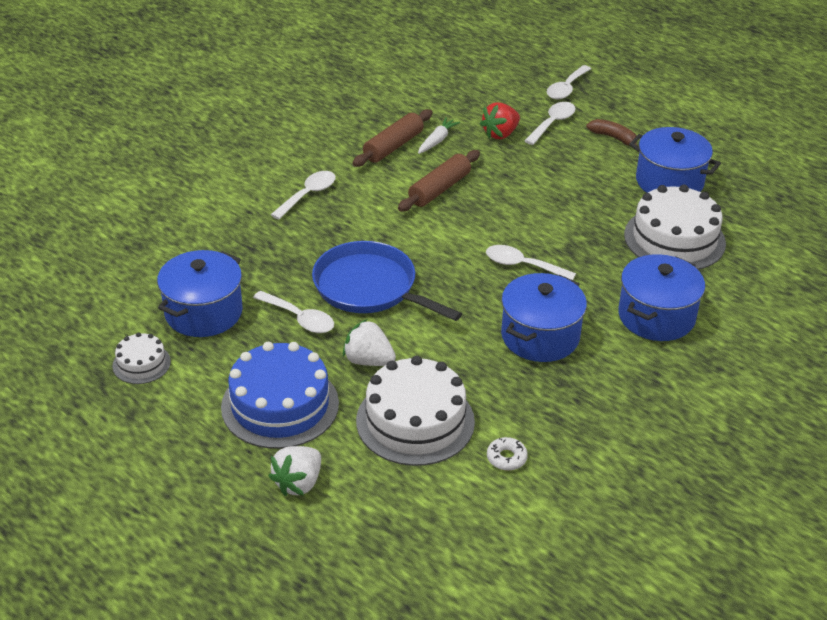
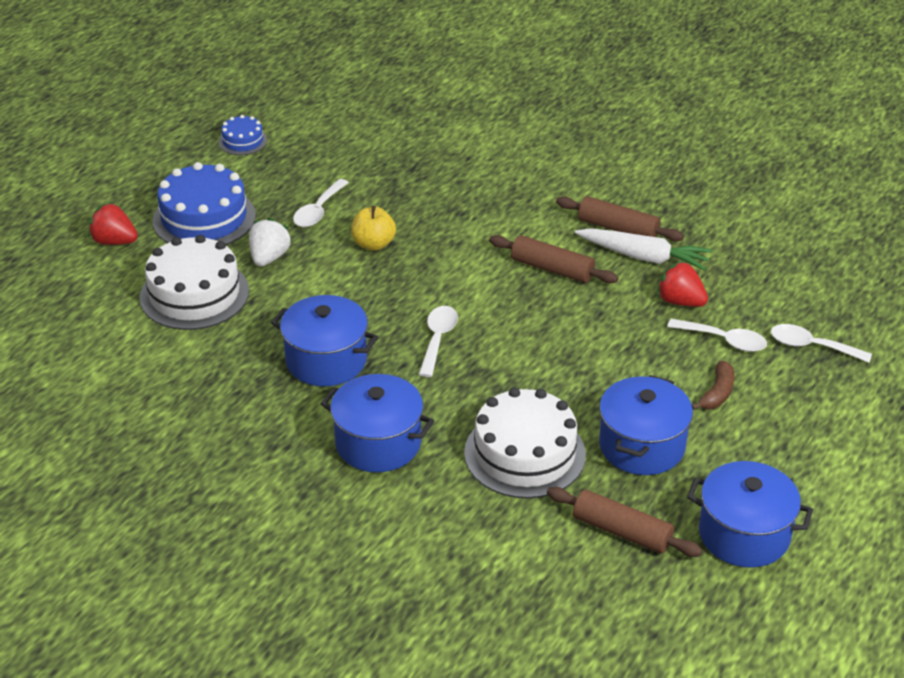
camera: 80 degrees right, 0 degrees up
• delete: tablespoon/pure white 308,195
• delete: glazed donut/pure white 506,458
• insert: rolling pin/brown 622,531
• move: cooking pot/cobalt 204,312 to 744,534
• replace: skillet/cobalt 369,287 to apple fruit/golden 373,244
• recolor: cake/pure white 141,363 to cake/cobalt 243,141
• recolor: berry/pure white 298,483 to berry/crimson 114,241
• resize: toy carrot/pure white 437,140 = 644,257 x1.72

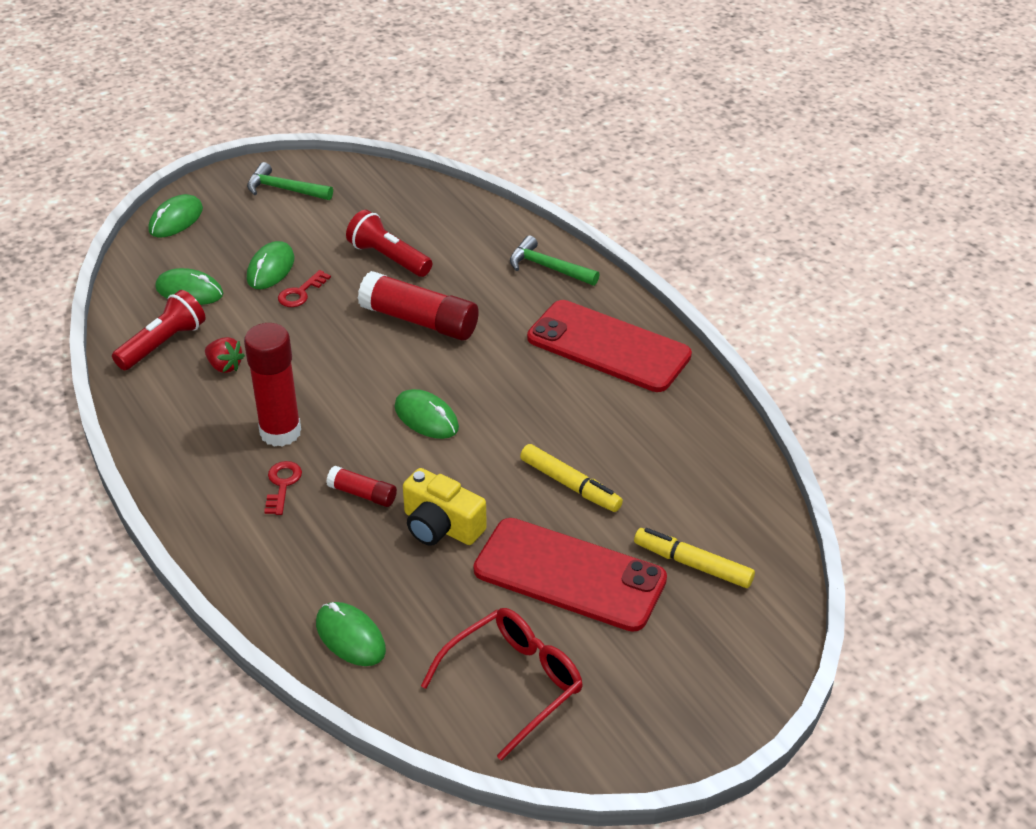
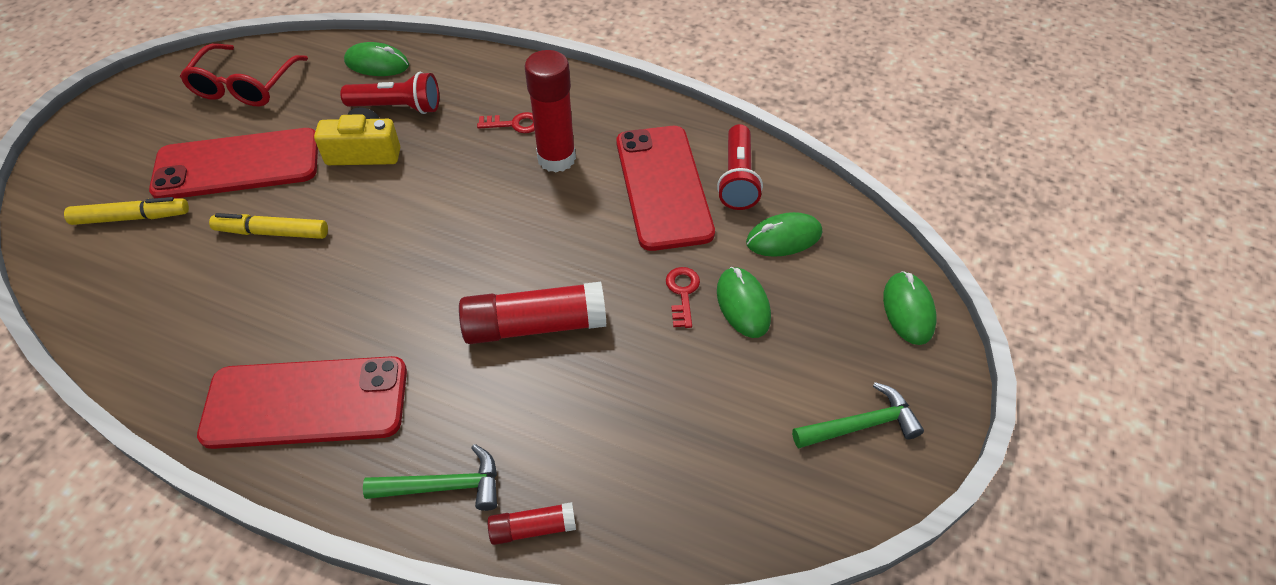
camera: 145 degrees right, 10 degrees up
• delete: PC mouse/emerald 426,418
• move: stick of glue/crimson 362,494 to 532,528
• move: pocket torch/crimson 388,258 to 398,107
• replace: berry/crimson 225,366 to smartphone/crimson 663,187
• rotate: key/crimson 282,485 = 514,124 60 degrees counterclockwise

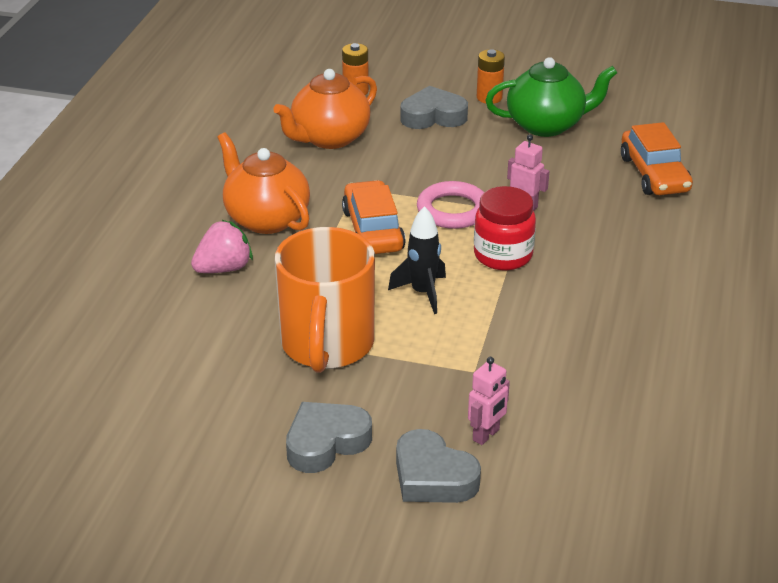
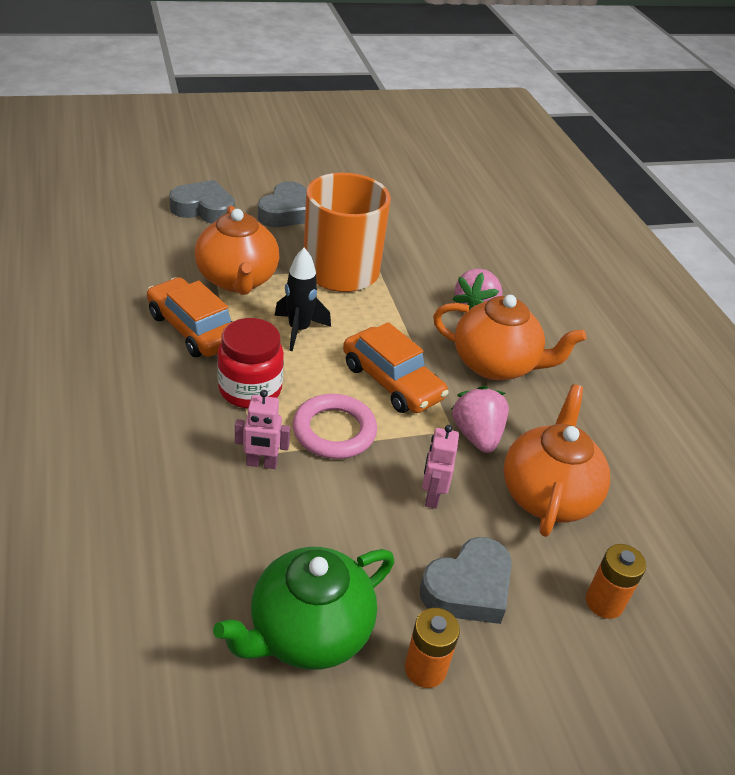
camera: 145 degrees right, 5 degrees up
• insert: china teapot/bright orange 237,280
• insert: berry/rosy 477,435
• move: toy robot/rosy 486,435 to 431,496
• move: toy car/bright orange 654,174 to 193,329

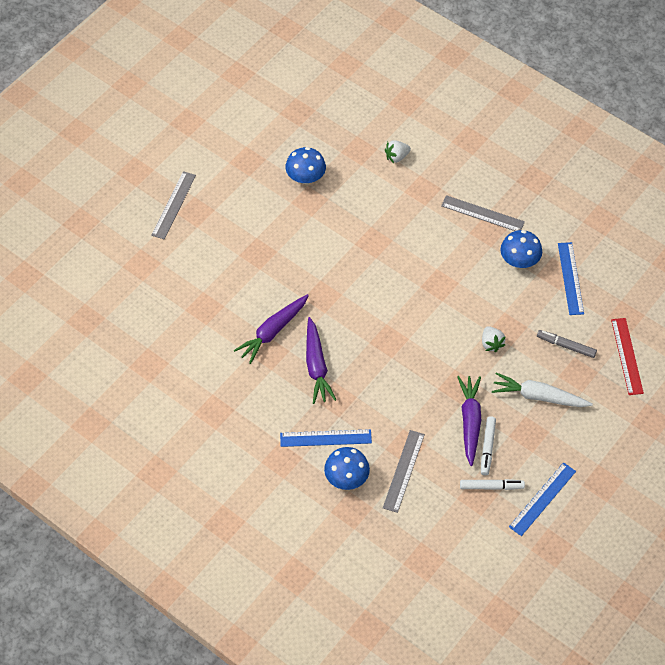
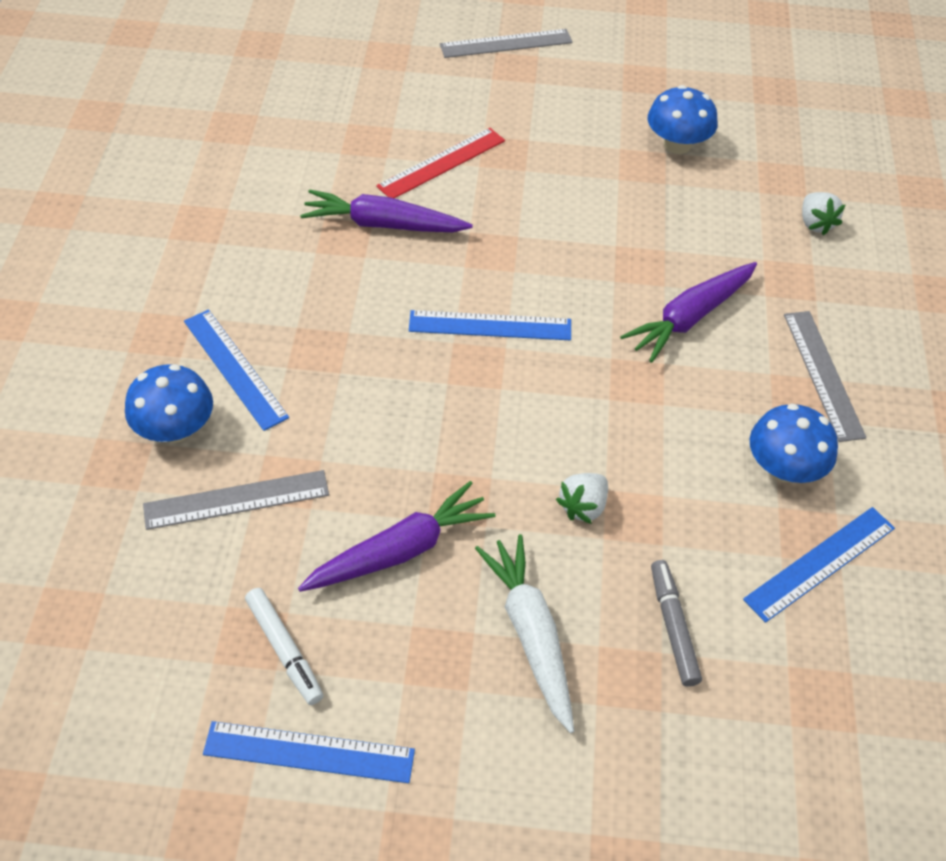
camera: 55 degrees right, 5 degrees down
• delete: marker/pure white 487,448
• insert: ruler/cobalt 490,326
• move: toy carrot/purple 316,366 to 689,318
• move: ruler/crimson 627,356 to 442,163
• rotate: berry/pure white 396,157 = 815,223 135 degrees counterclockwise

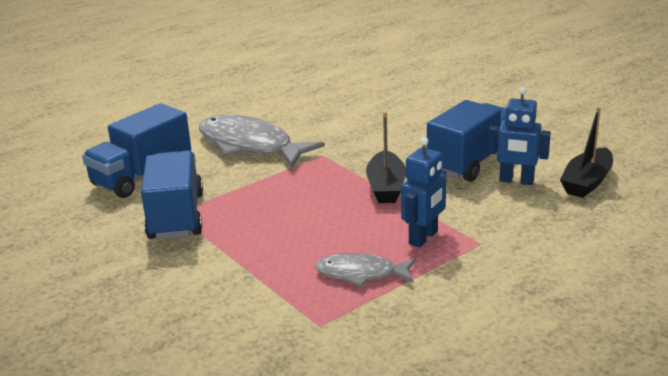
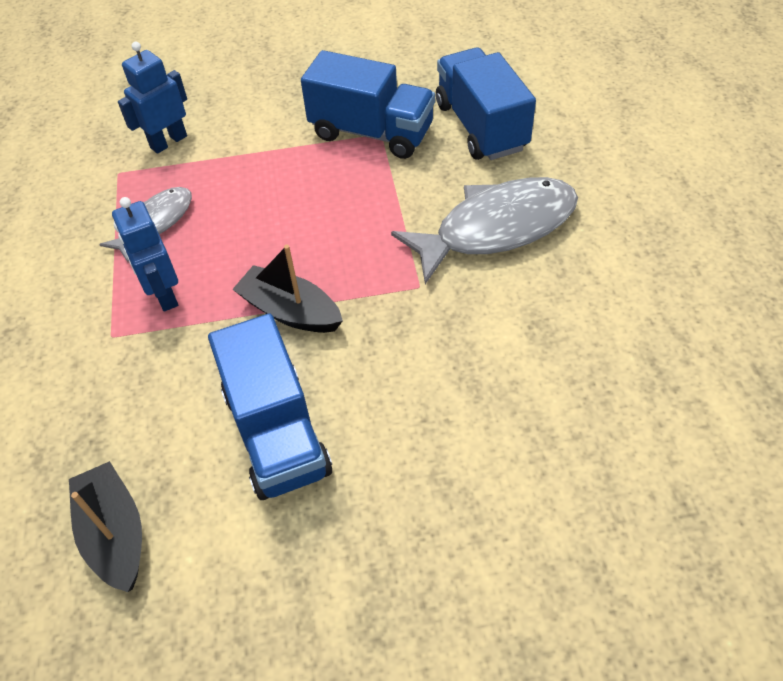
camera: 120 degrees right, 25 degrees up
• move: toy robot/cobalt 516,181 to 168,142

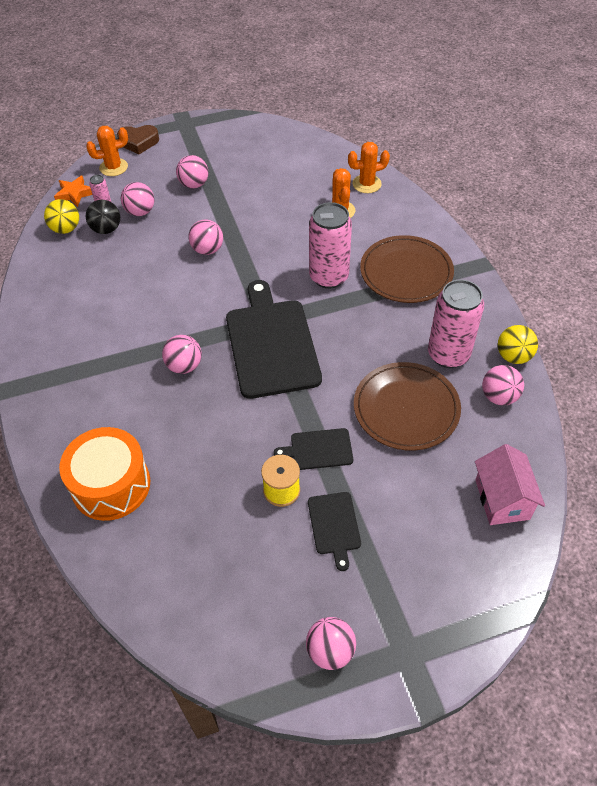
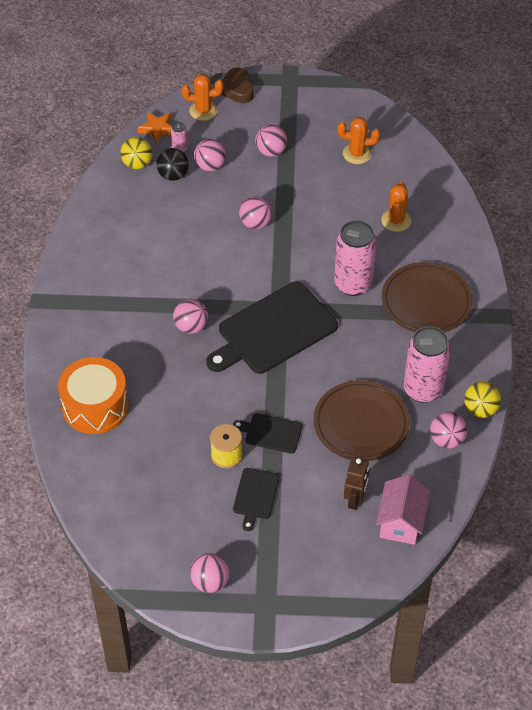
camera: 20 degrees right, 0 degrees up
• insert: toy robot/brown 355,499
• move: prickly plant/bright orange 366,184 to 357,154
• rotate: heart/brown 139,142 = 237,89 60 degrees clockwise
• rotate: chopping board/ebony 271,344 = 273,330 135 degrees counterclockwise

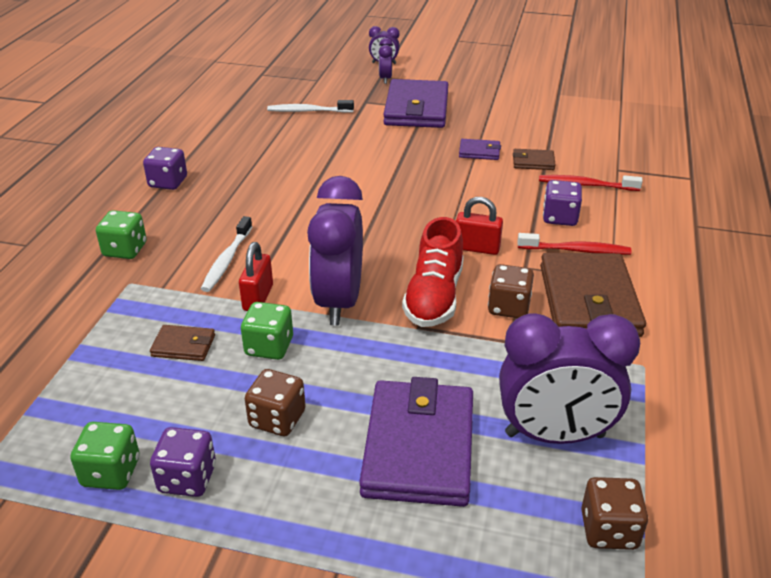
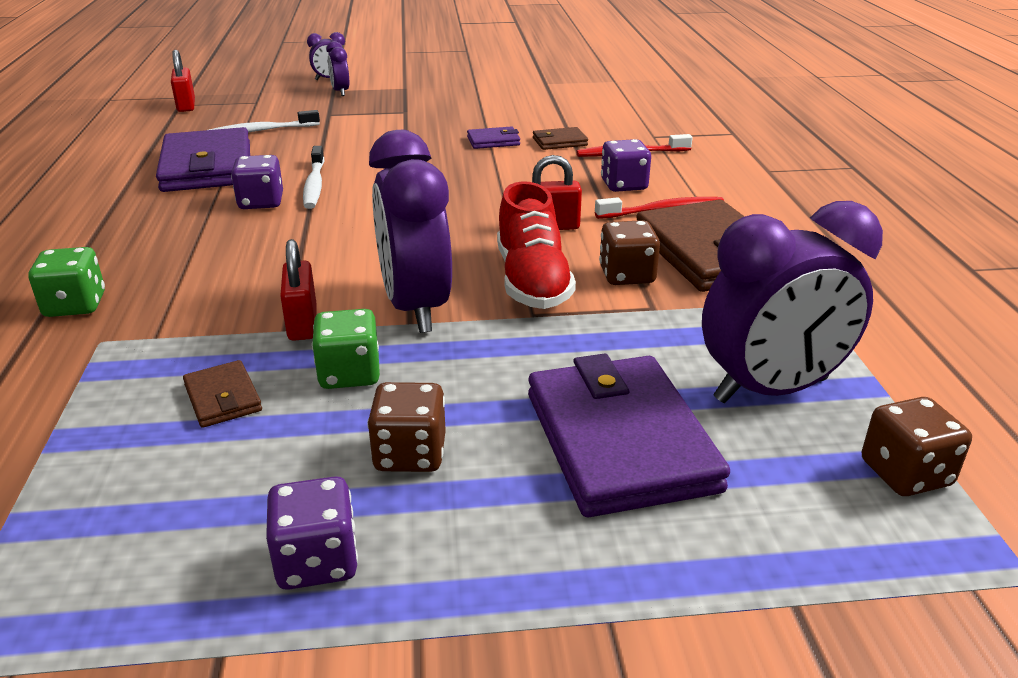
camera: 20 degrees left, 5 degrees down
• delete: die/emerald 111,472
• insert: padlock/crimson 186,106
• move: die/purple 168,182 to 261,202
• move: dental brush/pure white 227,260 to 314,185
• move: wallet/purple 416,109 to 207,167
• rotate: wallet/brown 183,346 = 223,398 75 degrees clockwise

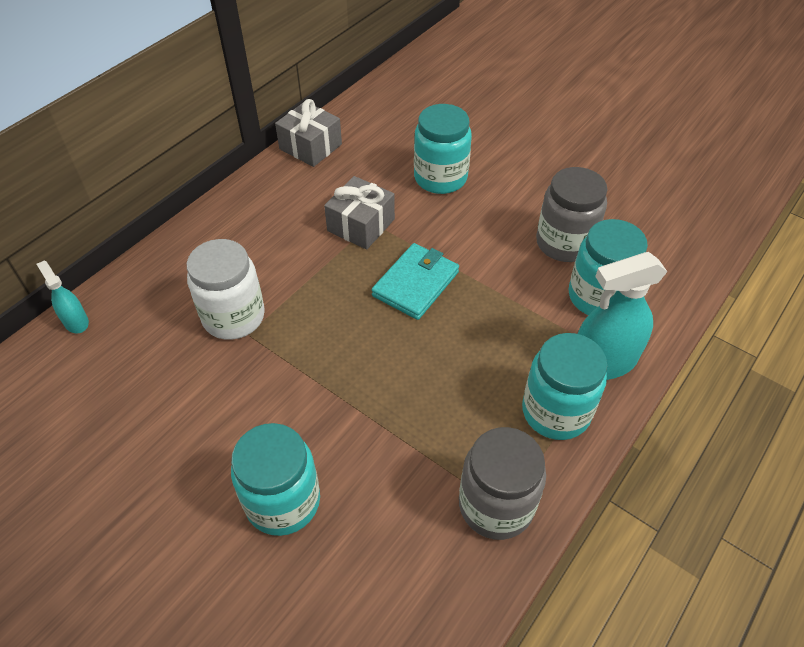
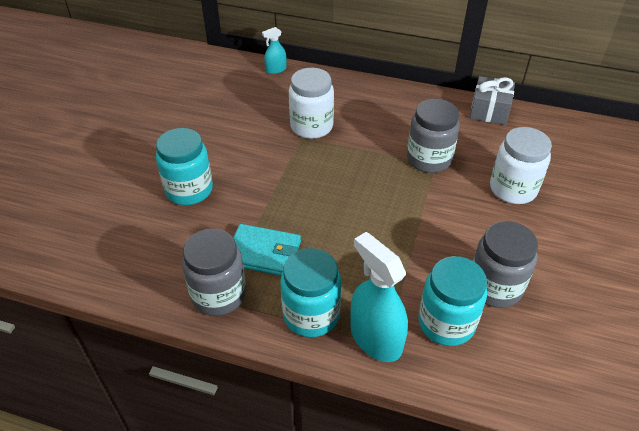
camera: 70 degrees right, 5 degrees down
• move: wallet/teal 416,284 to 263,253
• replace: wrapped gift/grey 361,225 to preserve jar/grey 429,159
• recolor: preserve jar/teal 440,178 to preserve jar/pure white 513,189
• rotate: spray bottle/teal 76,322 = 276,69 150 degrees counterclockwise

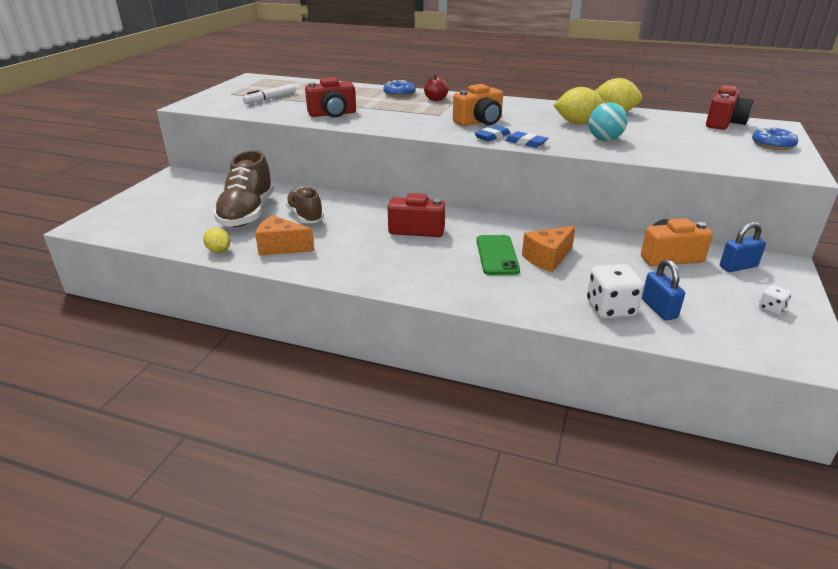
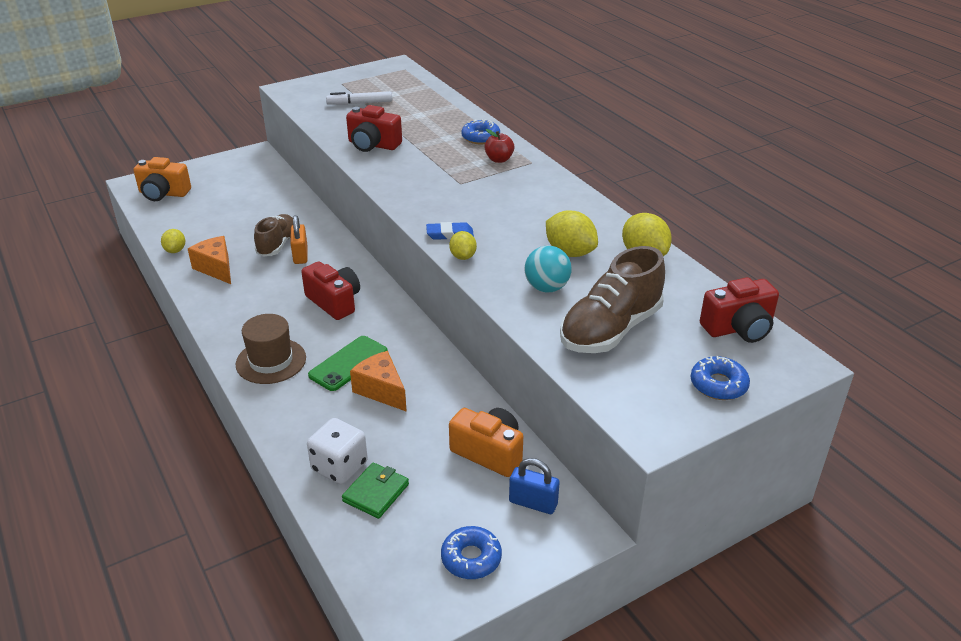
camera: 40 degrees right, 5 degrees up
• insert: tall hat/brown 271,361
• insert: padlock/bright orange 300,255
• move: lace-up shoe/brown 247,213 to 610,329
• move: photo camera/bright orange 479,122 to 163,193
• replace: gum eraser/cobalt 526,142 to lemon/golden 463,256
• replace: padlock/cobalt 659,309 to wallet/emerald 376,492
• replace: die/pure white 771,308 to glazed donut/cobalt 471,558
• rotate: piece of cheese/bright orange 547,258 = 381,390 45 degrees clockwise

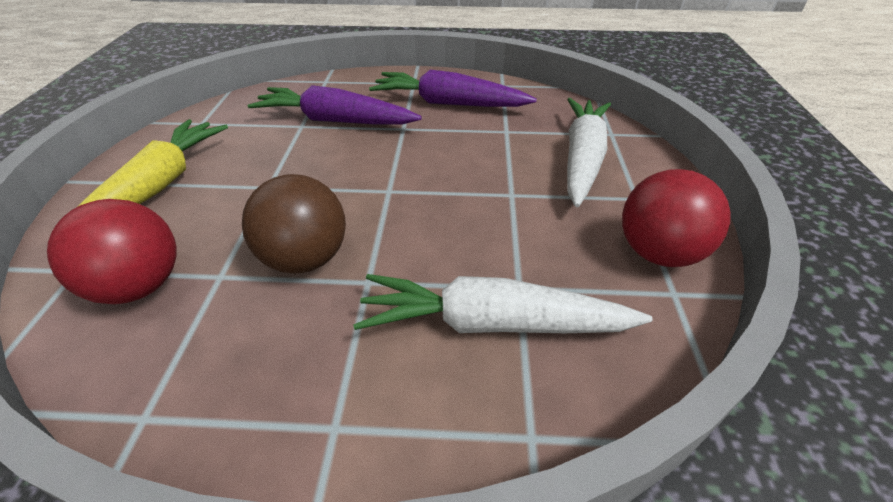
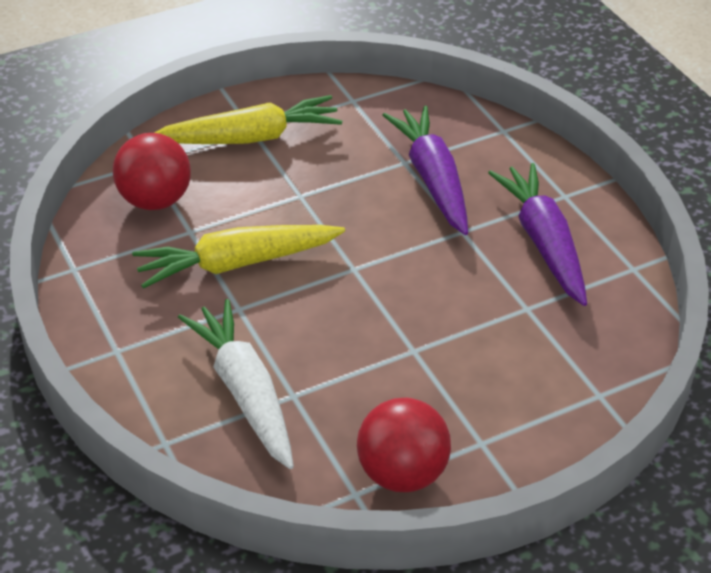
camera: 60 degrees right, 0 degrees up
• delete: toy carrot/pure white 582,158
• replace: ball/brown 305,259 to toy carrot/golden 237,264

